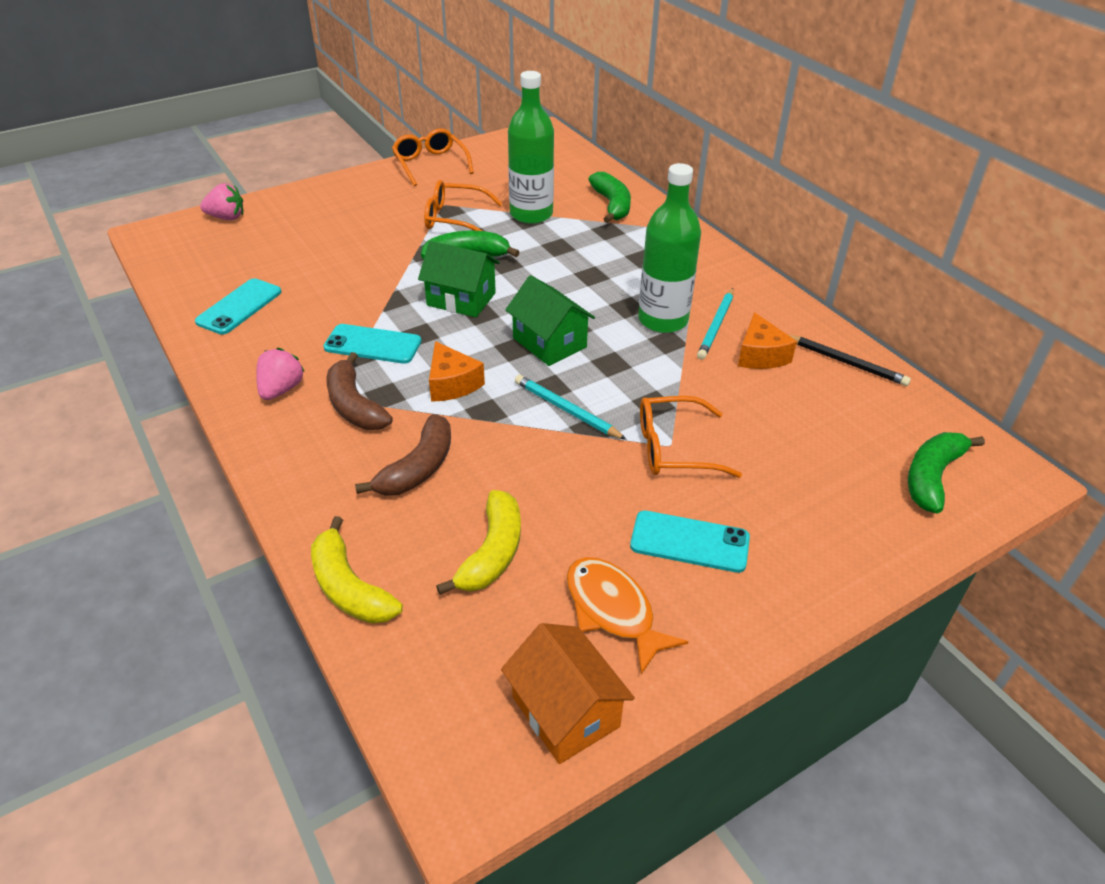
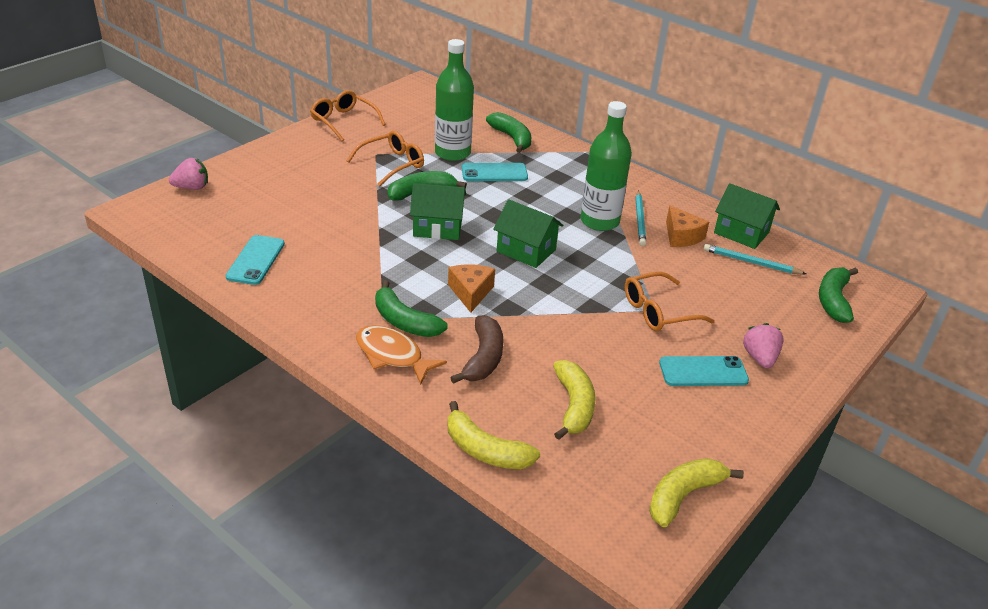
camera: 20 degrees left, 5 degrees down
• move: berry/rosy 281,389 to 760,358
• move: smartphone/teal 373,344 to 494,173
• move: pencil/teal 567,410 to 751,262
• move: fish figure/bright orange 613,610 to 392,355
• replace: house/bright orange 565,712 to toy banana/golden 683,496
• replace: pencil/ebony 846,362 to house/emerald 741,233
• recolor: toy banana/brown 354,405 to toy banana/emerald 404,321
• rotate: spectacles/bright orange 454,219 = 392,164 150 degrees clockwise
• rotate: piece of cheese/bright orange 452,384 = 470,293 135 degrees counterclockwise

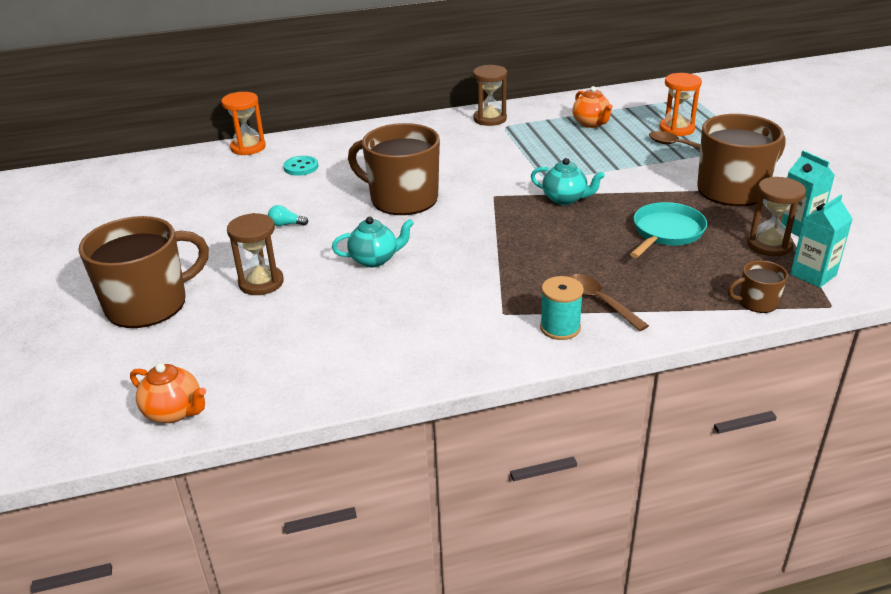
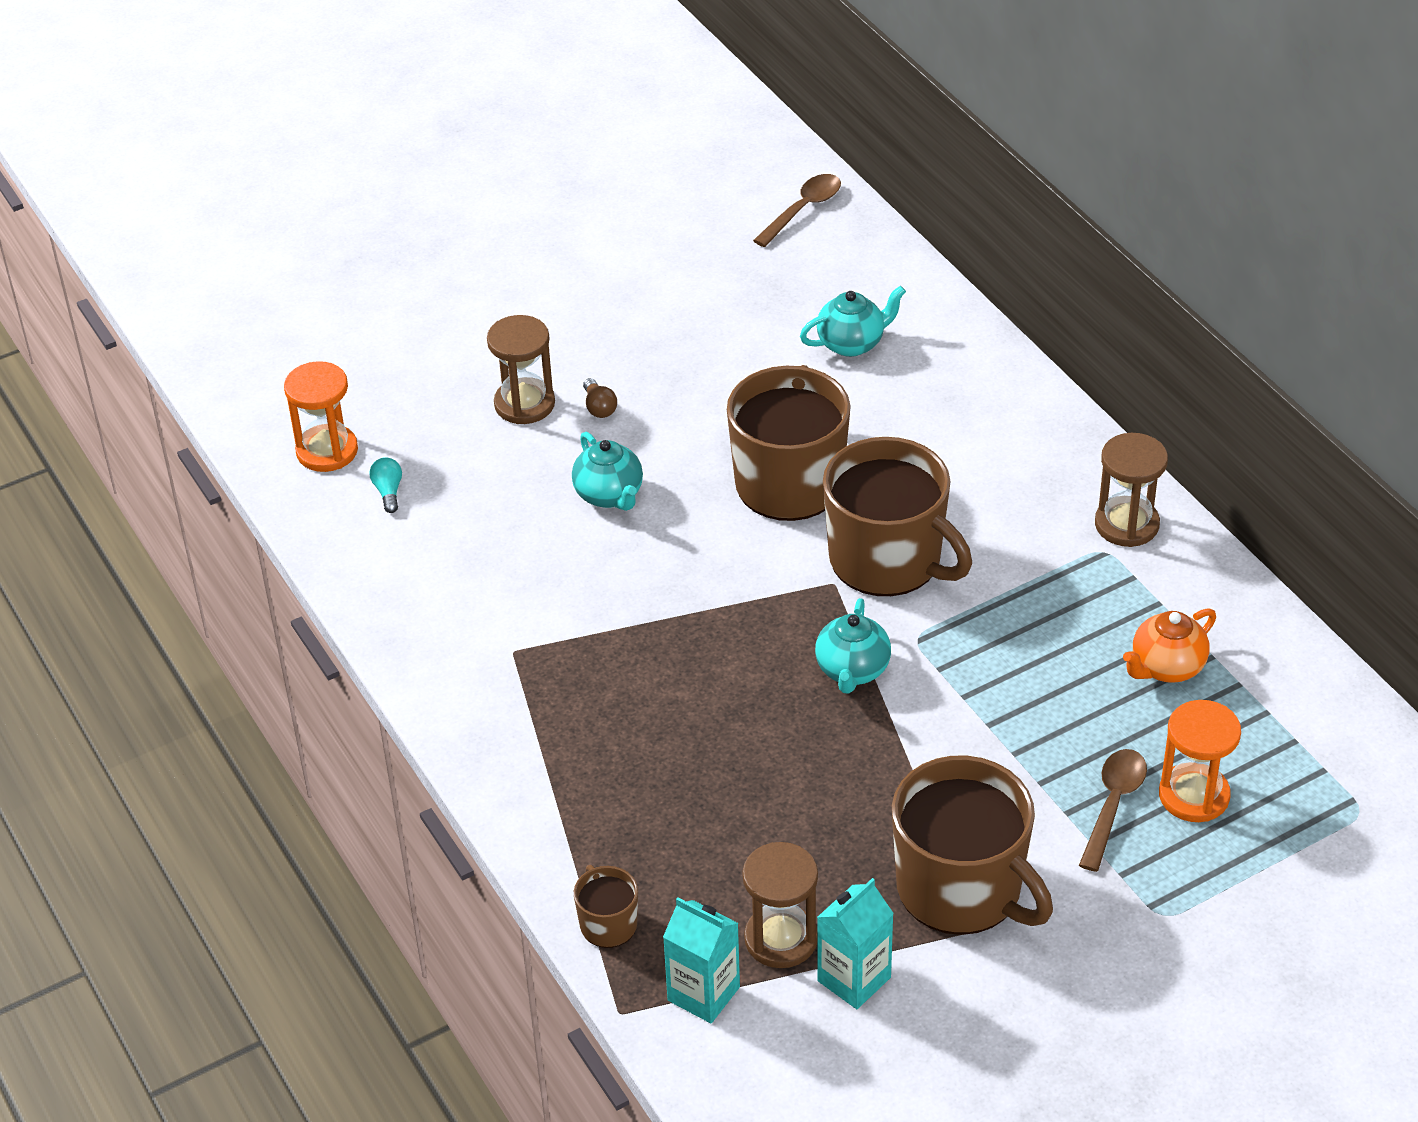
camera: 75 degrees right, 10 degrees up
• delete: china teapot/bright orange 174,412
• delete: reel of thread/teal 560,328
• delete: skillet/teal 666,232
• insert: bulb/brown 599,407
• move: tea mug/brown 149,304 to 888,560
• move: sand timer/bright orange 248,147 to 327,451
• move: bulb/teal 286,224 to 388,492
• move: tablespoon/brown 600,302 to 803,210
• replace: button/teal 301,167 to china teapot/teal 852,343

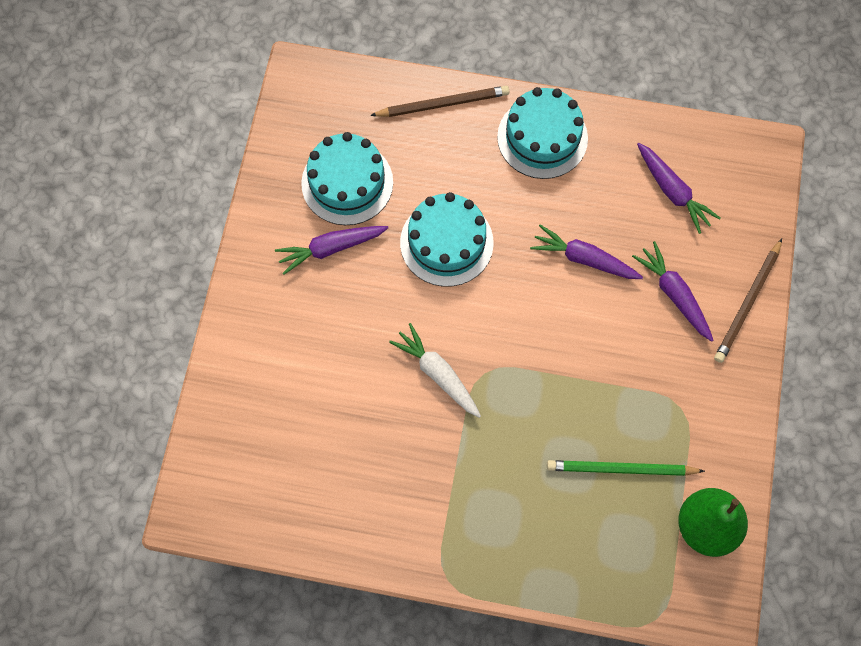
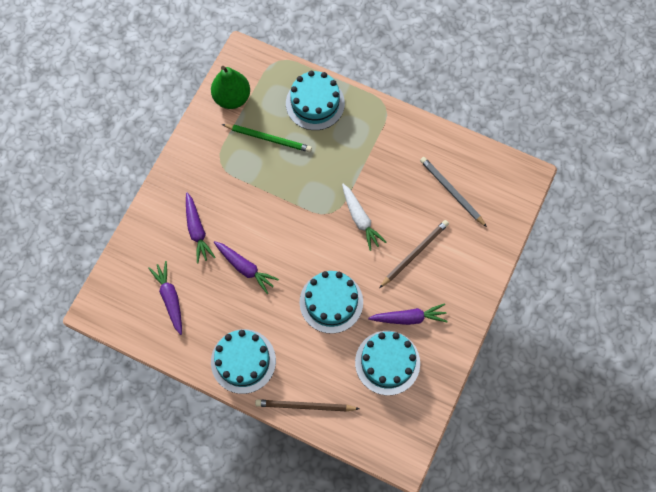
camera: 165 degrees left, 0 degrees up
• insert: cake/teal 315,103
• insert: pencil/grey 451,192
• move: pencil/brown 747,303 to 414,253

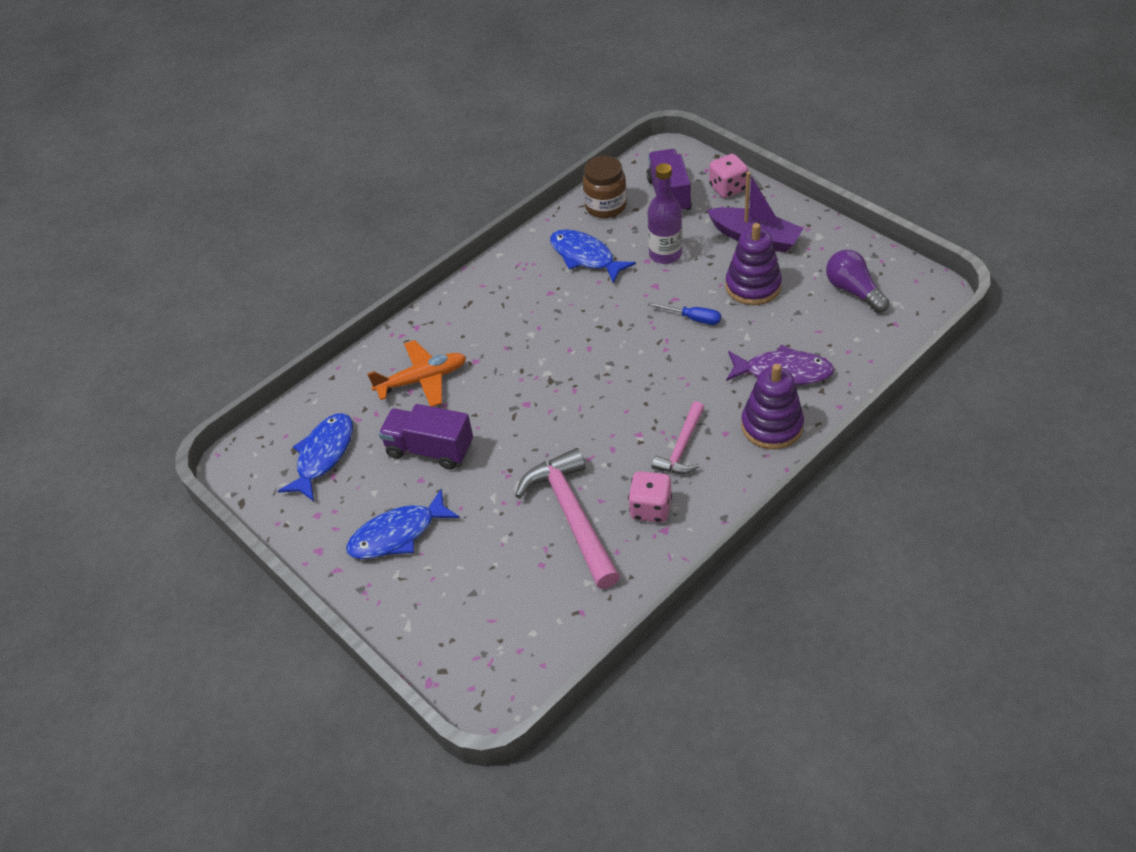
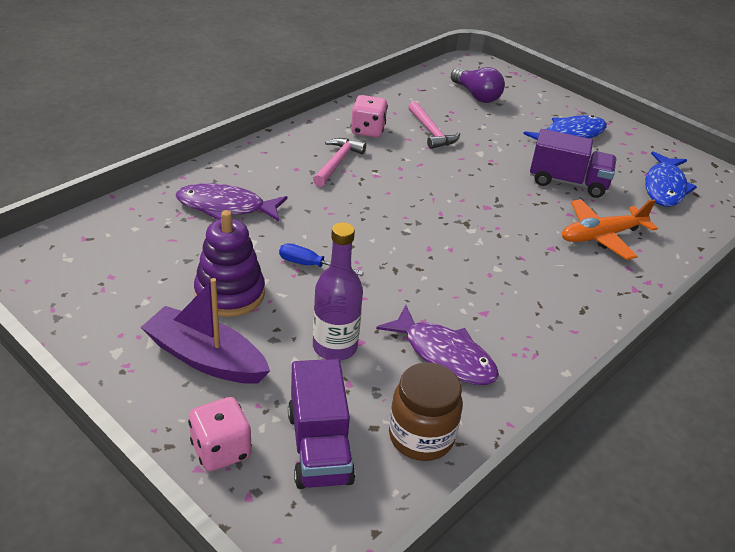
camera: 170 degrees right, 10 degrees down
• delete: stacking rings/purple 772,426
• move: bulb/purple 853,291 to 476,95
• recolor: fish figure/cobalt 585,257 to fish figure/purple 444,355
• resize: claw hammer/rosy 572,516 = 431,132 x0.59

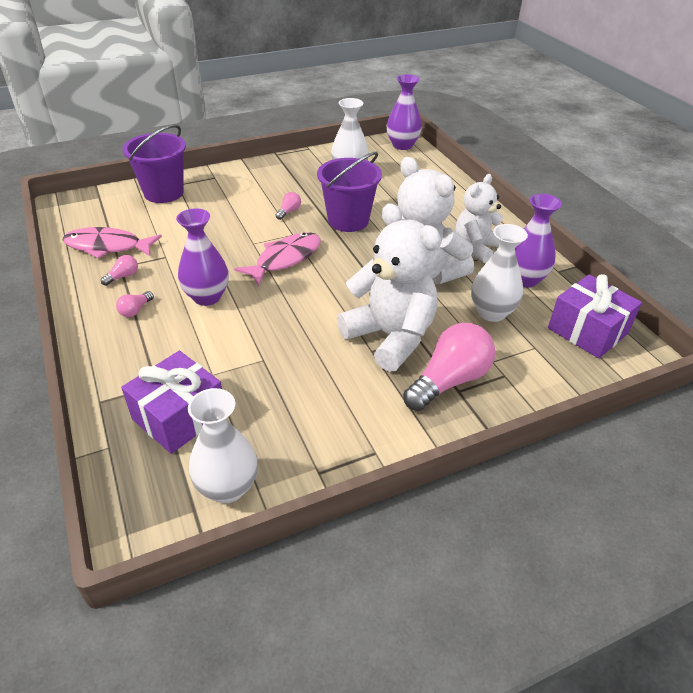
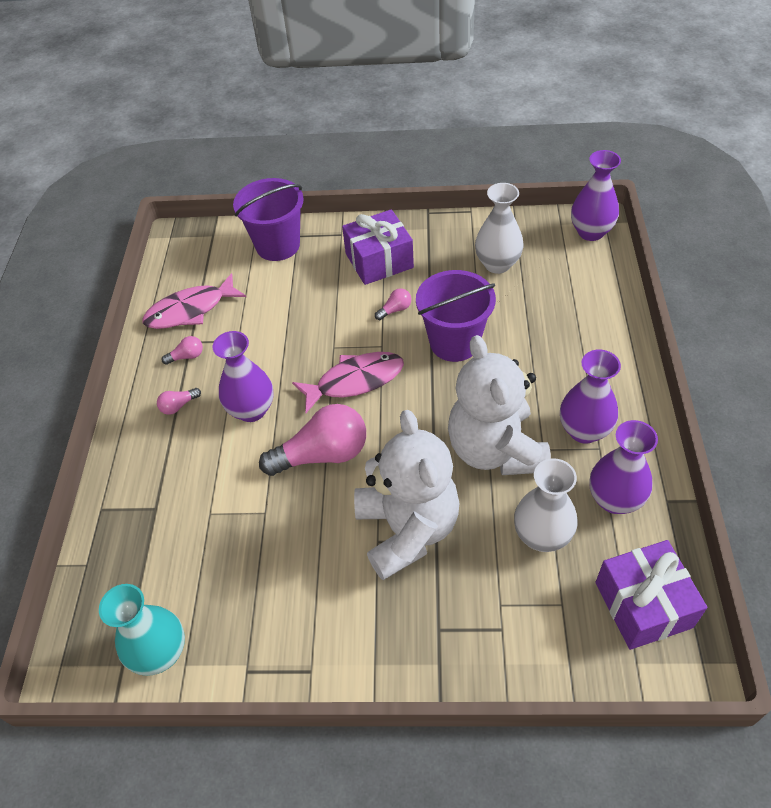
camera: 30 degrees right, 10 degrees up
• move: wrapped gift/purple 179,416 to 379,260
• move: bulb/rosy 449,381 to 322,454
• replace: stuffed bear/pure white 476,247 to tall vase/purple 584,430
• recolor: tall vase/pure white 227,487 to tall vase/teal 160,653
• rotate: fish figure/rosy 107,246 = 190,310 60 degrees counterclockwise

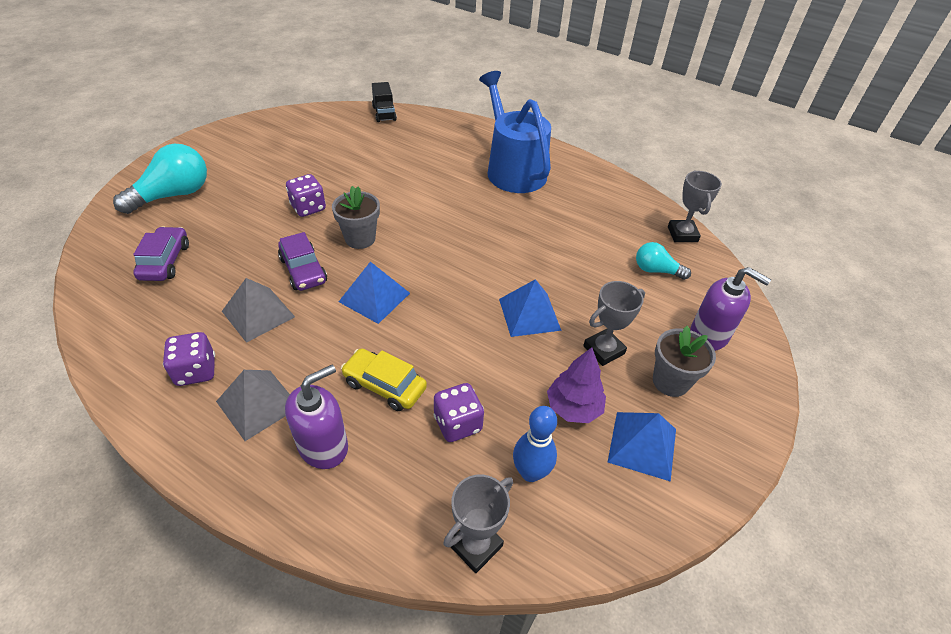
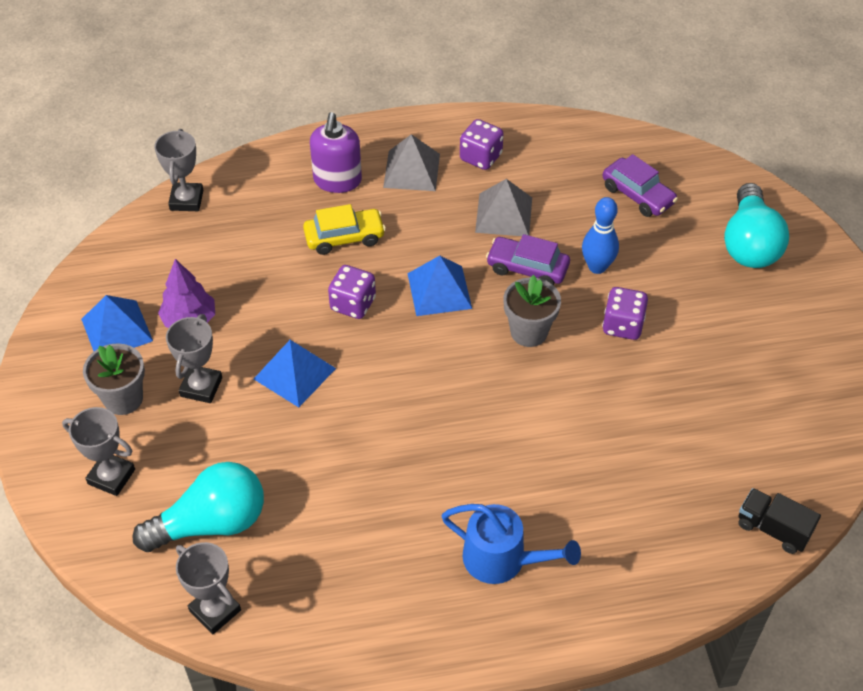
camera: 140 degrees right, 5 degrees up
• move: die/purple 457,424 to 353,304
• move: bowling pin/cobalt 530,472 to 597,267
• replace: soap pump/purple 709,335 to award cup/grey 111,476
• resize: watering can/cobalt 513,170 = 502,559 x0.63
• resize: bulb/teal 656,270 = 211,523 x1.77

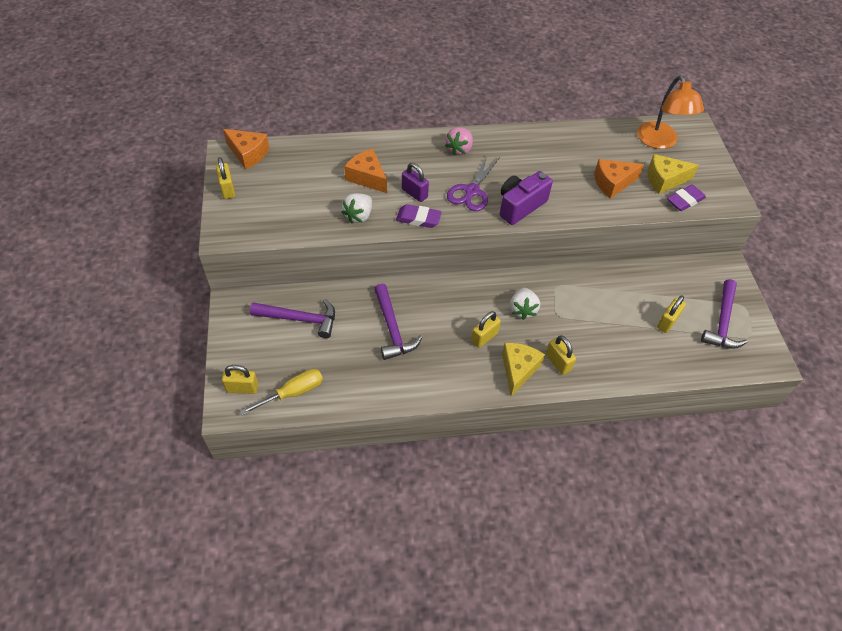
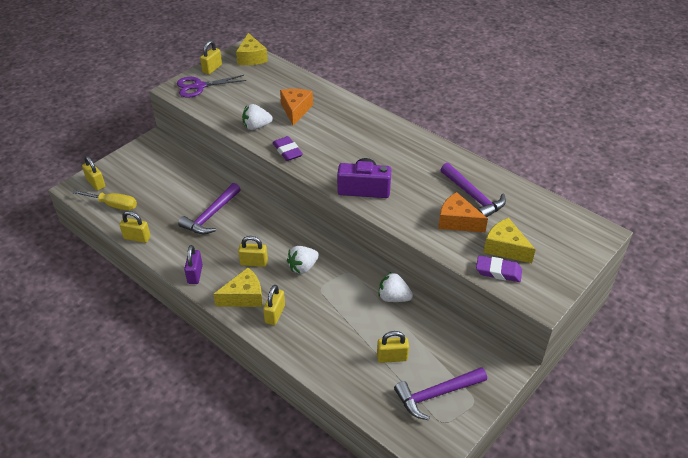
camera: 50 degrees right, 10 degrees down
• delete: berry/rosy 459,149
• delete: lamp/bright orange 660,142
• insert: padlock/golden 137,238
• insert: berry/pure white 393,297
• move: claw hammer/purple 300,319 to 473,197
• move: padlock/purple 414,193 to 195,274
• move: shears/purple 471,191 to 199,86
• recolor: piece of cheese/bright orange 248,154 to piece of cheese/golden 251,58

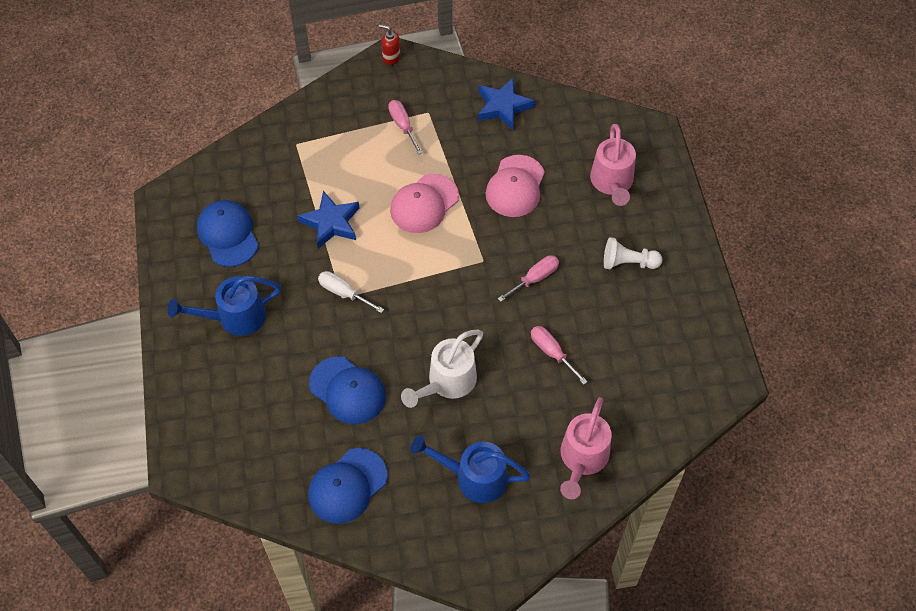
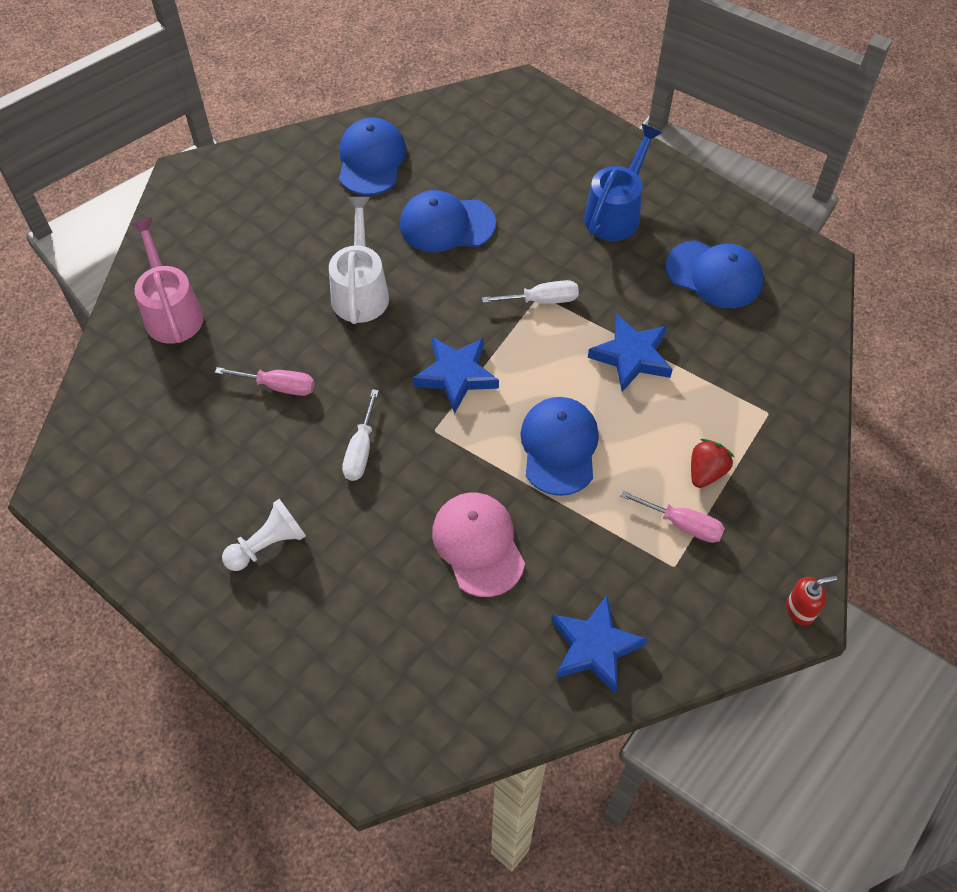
camera: 140 degrees right, 0 degrees up
• delete: watering can/cobalt 473,477
• delete: watering can/rosy 612,183
• insert: star/cobalt 456,375
• insert: berry/crimson 706,472
• recolor: cap/rosy 424,204 to cap/cobalt 559,447
• recolor: screwdriver/rosy 535,278 to screwdriver/pure white 361,450

